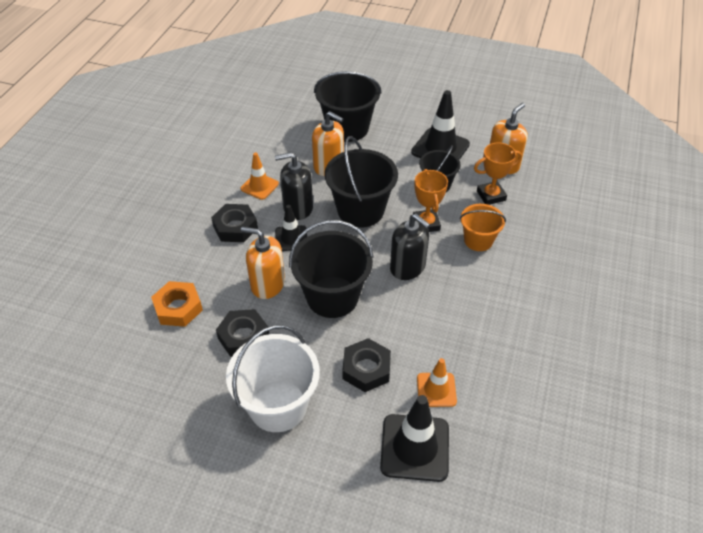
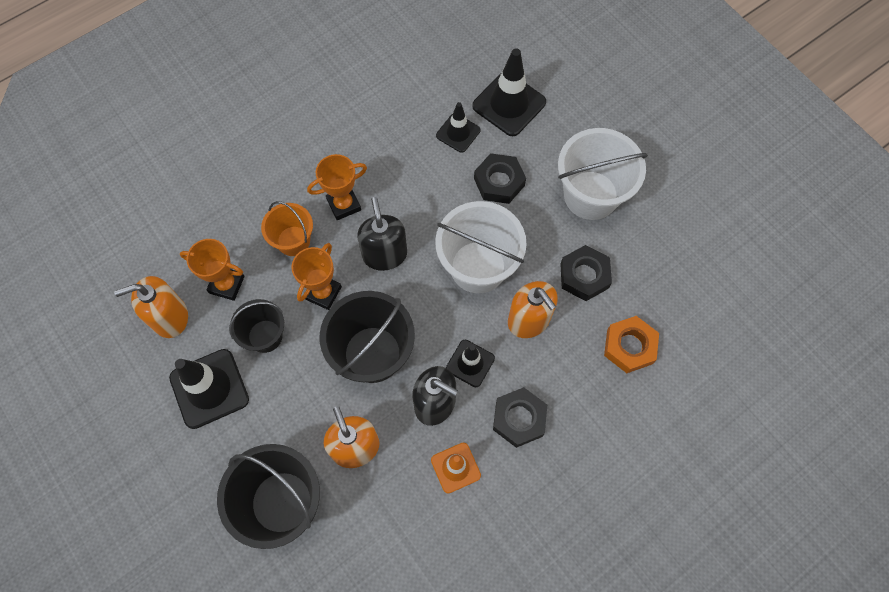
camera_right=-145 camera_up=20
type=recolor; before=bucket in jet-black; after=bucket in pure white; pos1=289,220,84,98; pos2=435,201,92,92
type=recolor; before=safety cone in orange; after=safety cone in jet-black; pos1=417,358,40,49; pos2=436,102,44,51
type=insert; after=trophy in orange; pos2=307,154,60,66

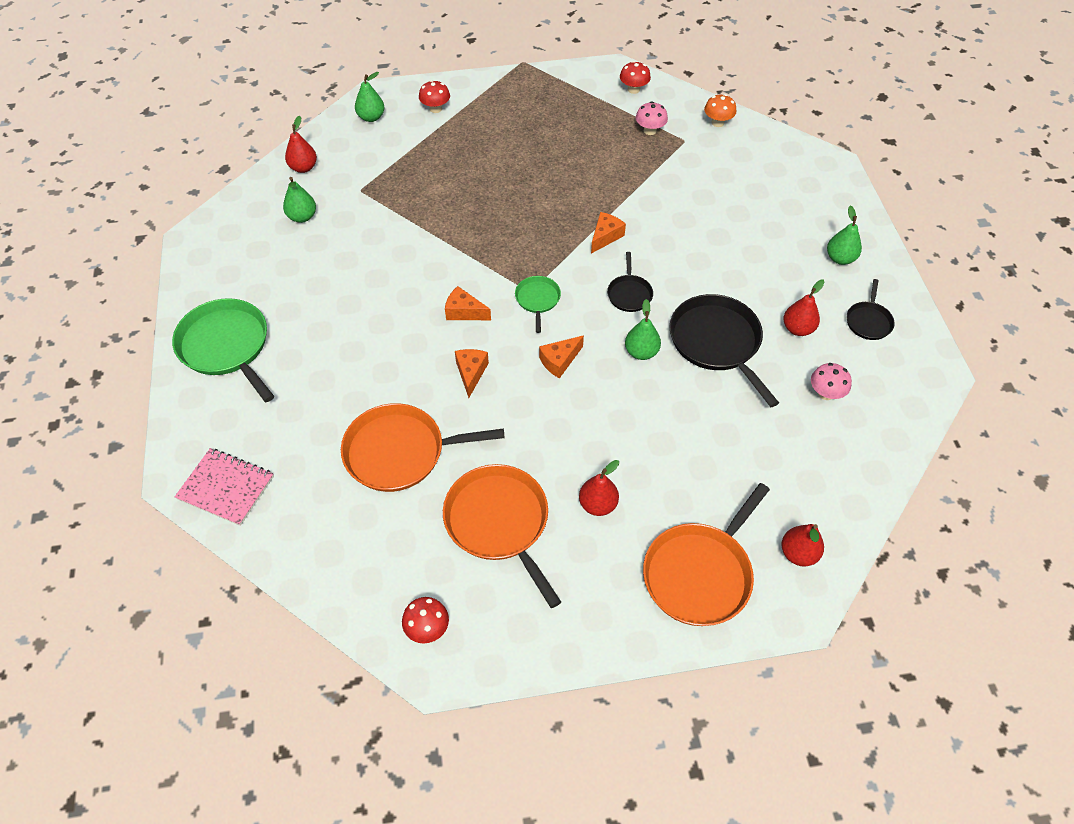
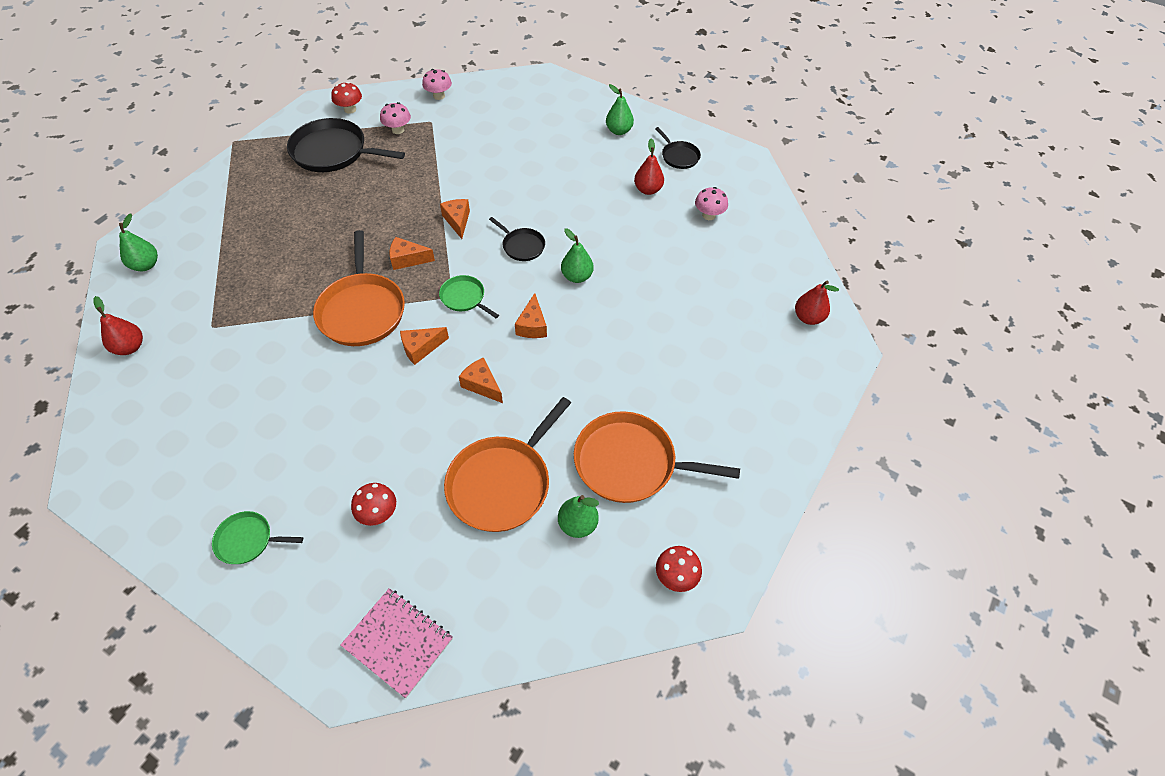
camera_right=-50 camera_up=0
type=move; before=fungus in red; pos1=419,80,31,33; pos2=351,483,45,43
type=recolor; before=fungus in orange; after=fungus in rosy; pos1=704,94,32,33; pos2=422,69,30,31
type=move; before=pear fruit in emerald; pos1=283,177,33,46; pos2=558,495,41,43
type=move; before=skillet in jet-black; pos1=669,294,110,113; pos2=287,118,118,54
type=resize; before=skillet in emerald; pos1=172,298,102,104; pos2=212,511,91,53; scale=0.52
type=rotate; before=exercise book in rosy; pos1=175,448,99,78; pos2=340,588,113,110; turn=60
type=delete; before=pear fruit in red; pos1=579,460,40,56
type=move; before=skillet in orange; pos1=643,483,127,143; pos2=313,230,92,116
type=insert; after=cheese wedge in orange; pos2=389,237,46,33

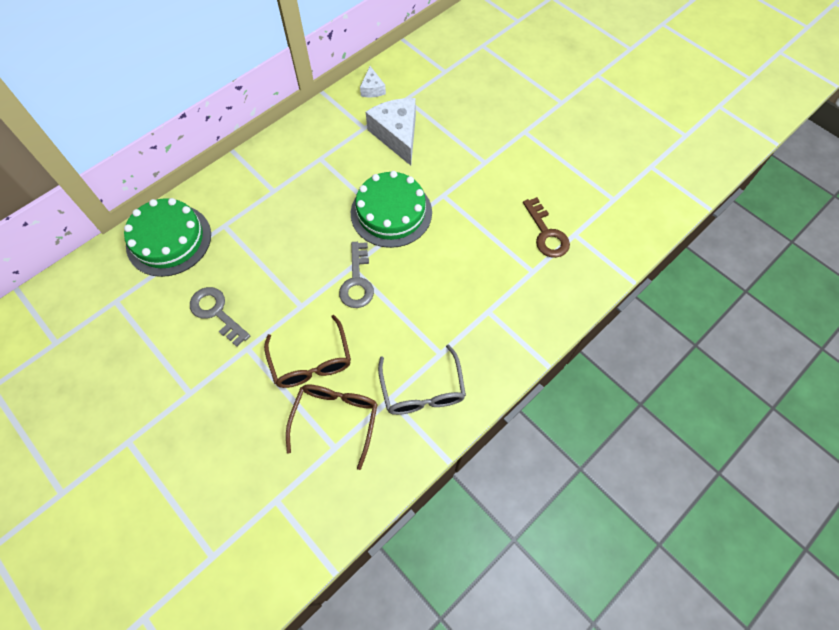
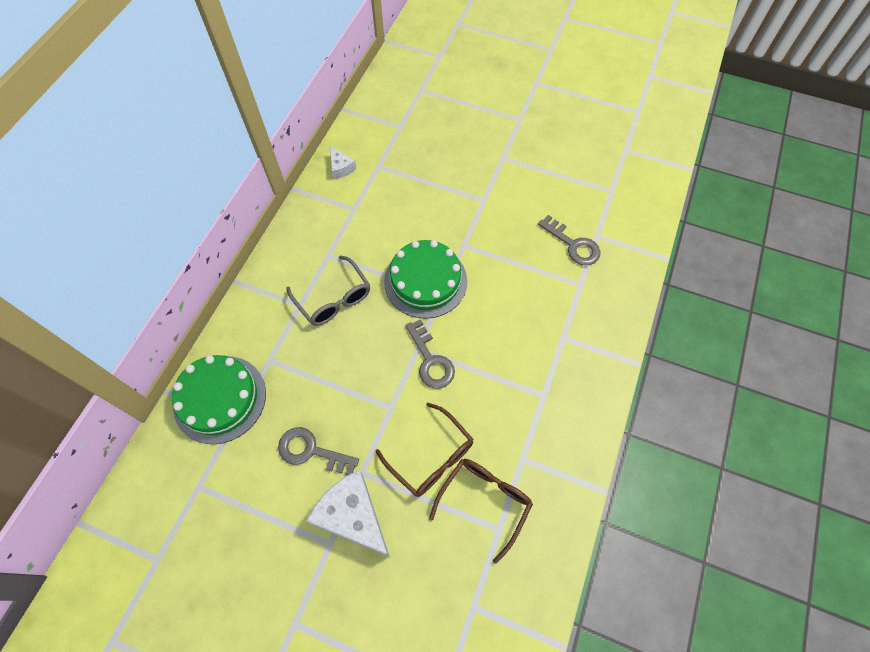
camera_right=-25 camera_up=0
type=move; before=cheese wedge in pure white; pos1=366,98,50,68; pos2=306,470,84,87
type=recolor; before=door key in russet; after=door key in grey; pos1=523,197,47,61; pos2=538,215,63,50
type=move; before=spectacles in grey; pos1=378,344,88,71; pos2=286,255,84,71
type=rotate; before=spectacles in russet; pos1=286,384,92,86; pos2=429,459,104,105; turn=45

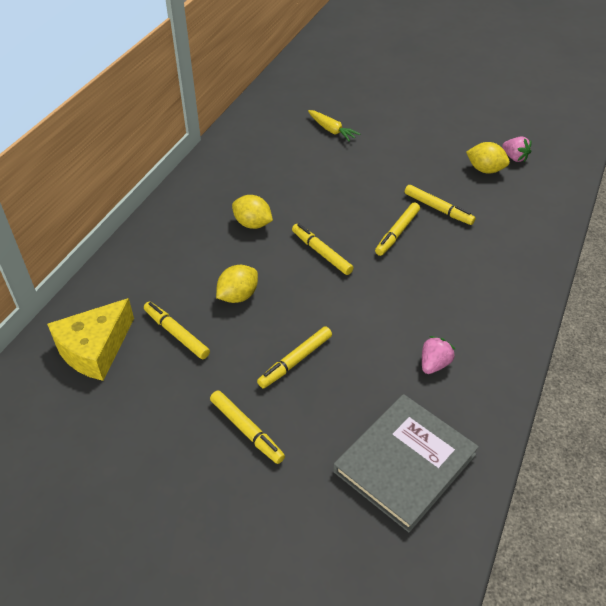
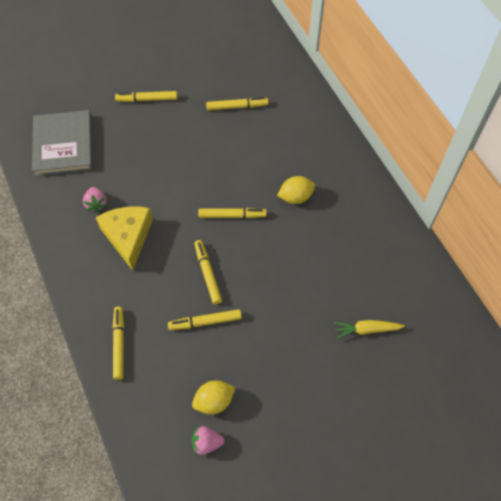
camera_right=130 camera_up=15
type=delete; before=toy lemon in bright yellow; pos1=216,265,42,38
type=move; before=cheese wedge in bright yellow; pos1=47,298,87,83; pos2=96,206,57,65
type=move; before=marker pen in bright yellow; pos1=257,326,75,63; pos2=113,307,11,73

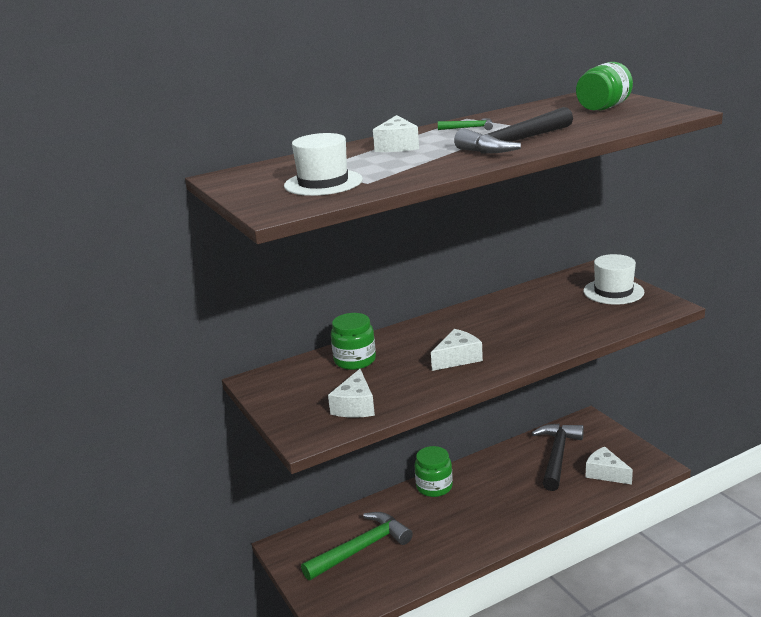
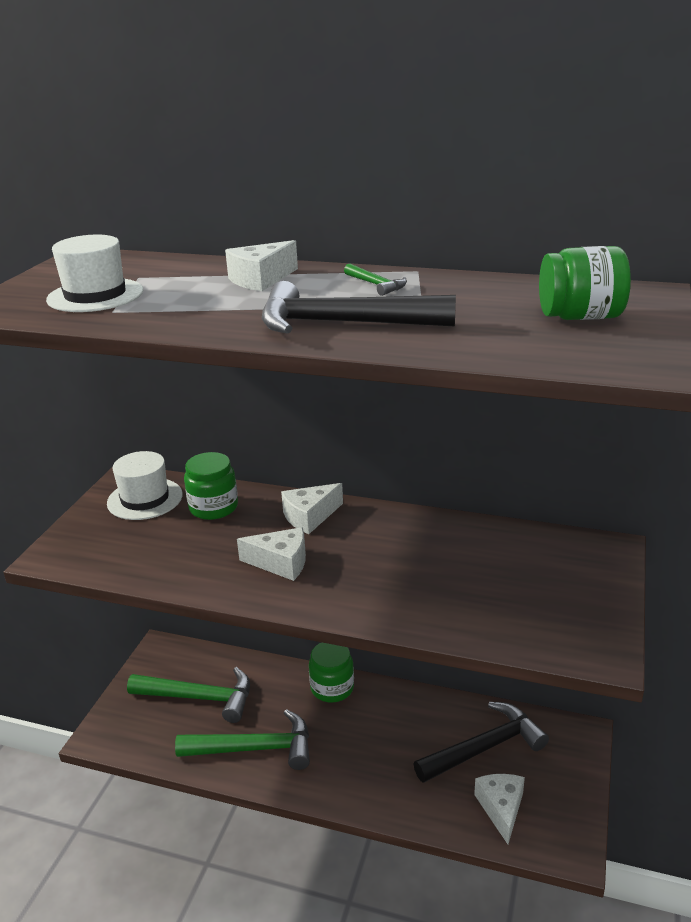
camera_right=45 camera_up=5
type=move; before=top hat in pure white; pos1=583,254,61,51; pos2=107,451,76,69
type=move; before=cheese wedge in pure white; pos1=328,369,47,49; pos2=281,483,62,51
type=insert; after=claw hammer in emerald; pos2=175,709,135,61

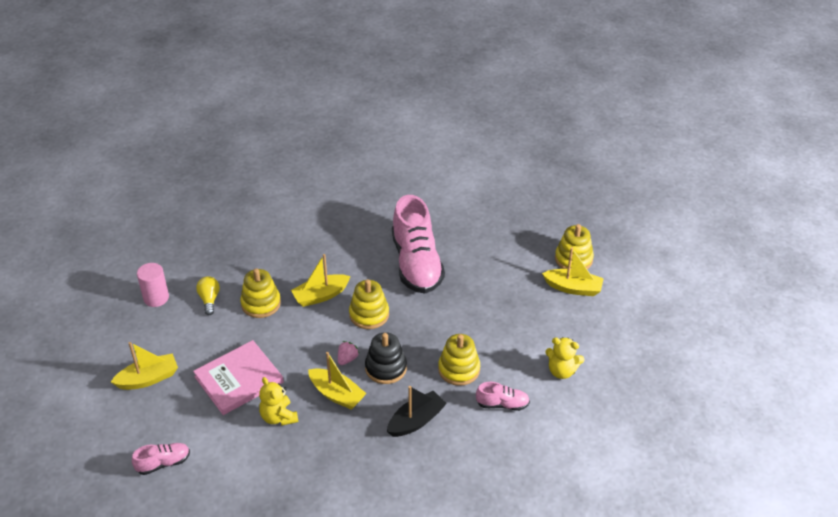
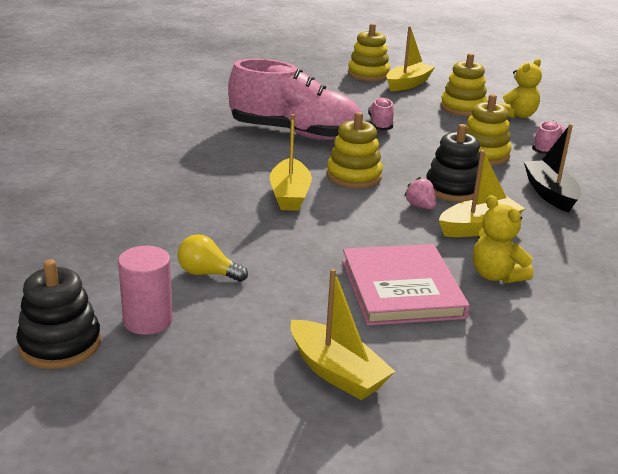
camera_right=-65 camera_up=-15
type=move; before=stacking rings in bright yellow; pos1=240,268,41,50; pos2=440,53,48,63
type=rotate; before=boat in bright yellow; pos1=111,342,67,48; pos2=290,268,105,132; turn=135
type=rotate; before=teddy in bright yellow; pos1=259,377,39,49; pos2=473,195,60,88; turn=60
type=move; before=shoe in rosy; pos1=132,443,58,32; pos2=368,97,26,33
type=insert; after=stacking rings in jet-black; pos2=16,259,85,110

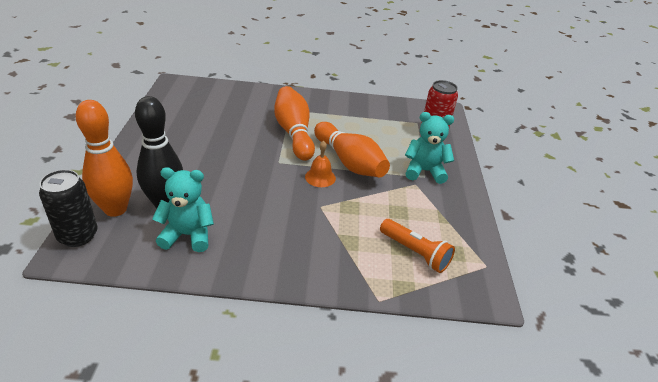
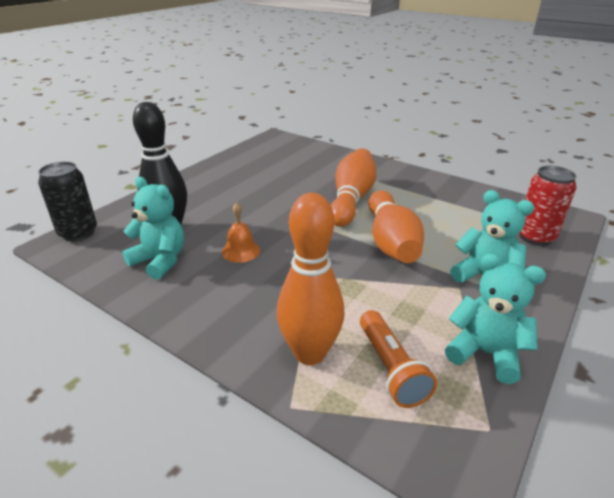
camera_right=35 camera_up=-5
type=move; before=tenpin in orange; pos1=76,100,57,117; pos2=277,193,67,172
type=move; before=school bell in orange; pos1=305,141,31,46; pos2=222,202,38,61
type=insert; after=teddy in aqua; pos2=445,253,101,131

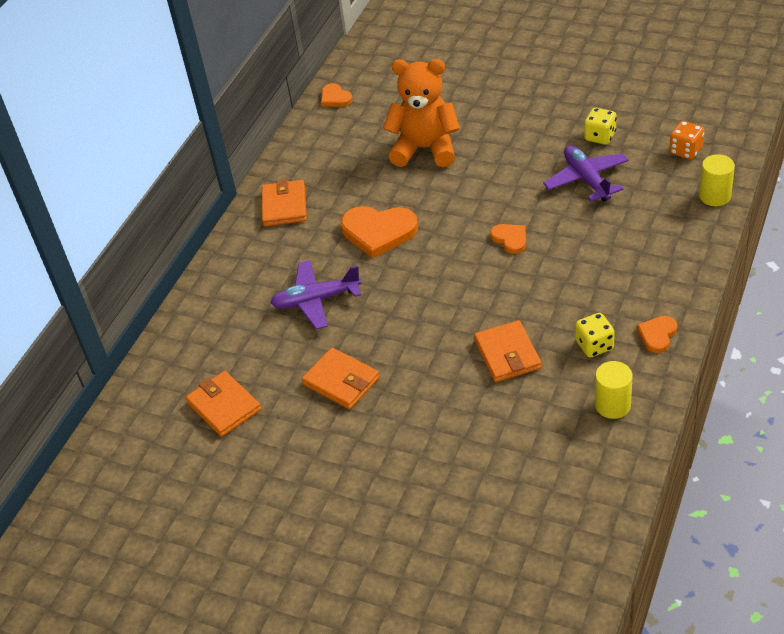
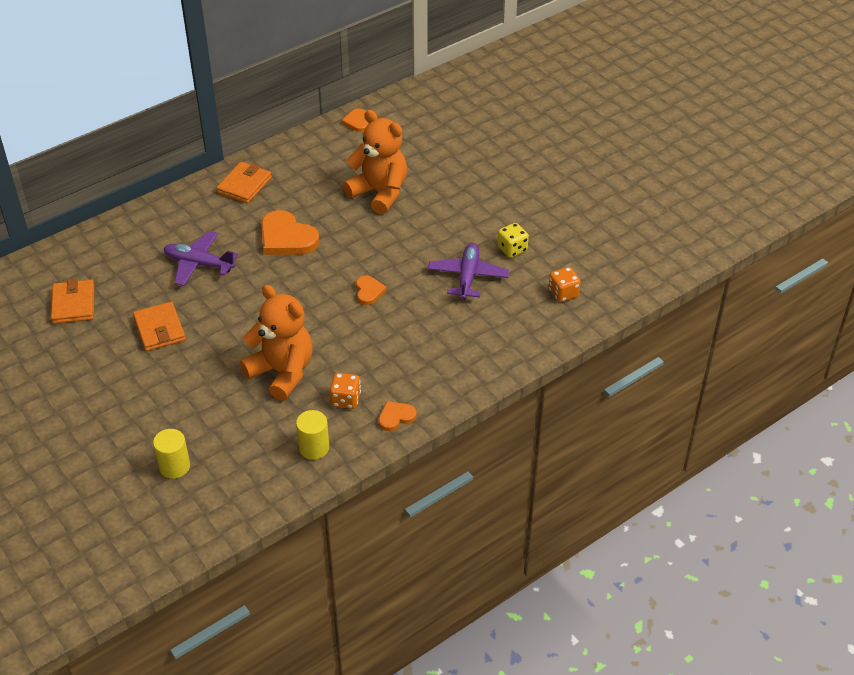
camera_right=25 camera_up=0
type=move; before=cylinder in bright yellow; pos1=699,154,36,52; pos2=153,429,37,50
type=recolor; before=game die in bright yellow; after=game die in orange; pos1=575,313,40,45; pos2=330,373,31,36
type=replace; before=card wallet in orange; after=teddy in orange; pos1=474,320,67,62; pos2=240,285,73,116

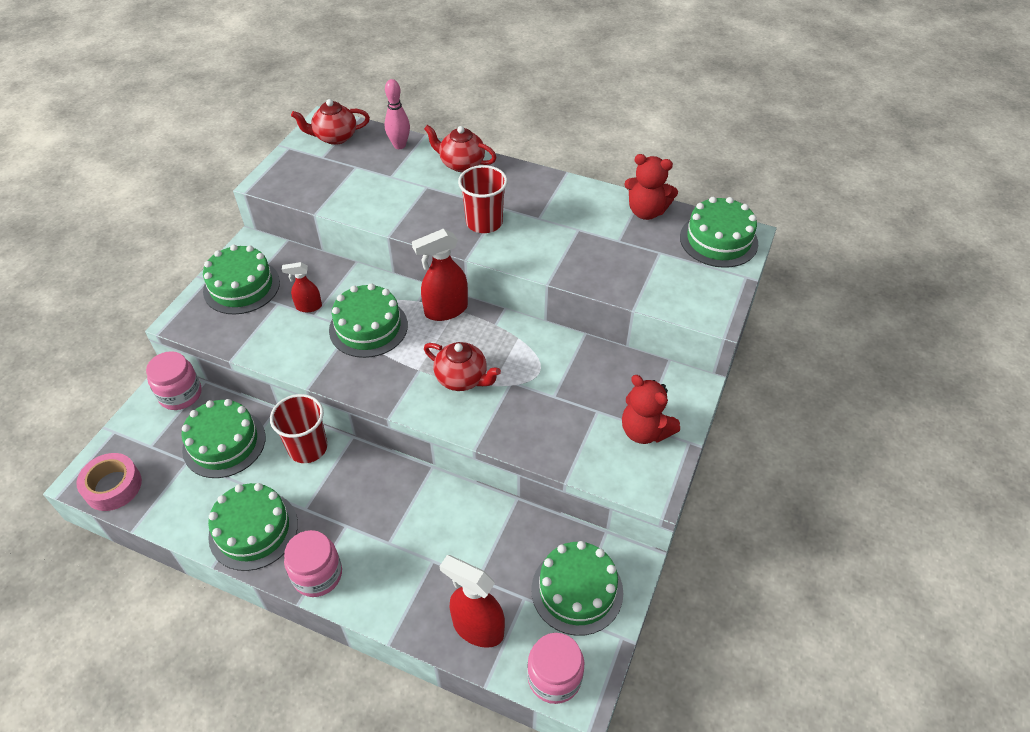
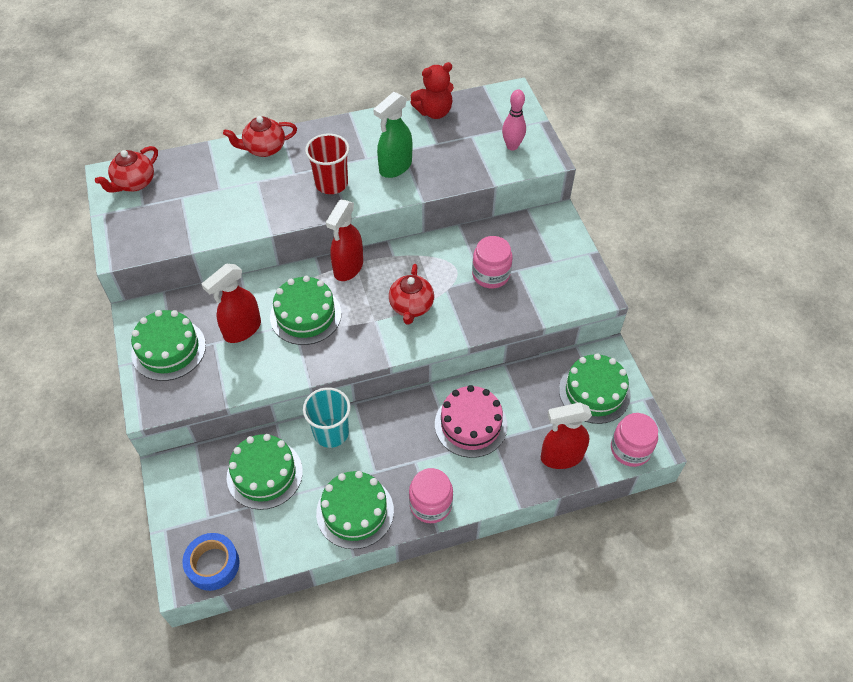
camera_right=-40 camera_up=5
type=move; before=tenpin in rosy; pos1=384,79,26,70; pos2=502,89,24,61
type=delete; before=layer cake in emerald; pos1=680,197,78,71
type=resize; before=spray bottle in red; pos1=282,262,40,50; pos2=202,264,59,79; scale=1.73
type=rotate; before=china teapot in red; pos1=424,342,77,49; pos2=389,264,45,61; turn=105
type=move; before=preserve jar in rosy; pos1=146,351,56,59; pos2=472,236,41,53
type=delete; before=teddy in red; pos1=622,375,58,69
type=recolor; before=beaker in red; after=beaker in aqua; pos1=270,394,57,69; pos2=303,387,48,61
type=recolor; before=sticky tape in rosy; after=sticky tape in royal blue; pos1=76,453,66,58; pos2=182,533,57,58
type=insert; after=spray bottle in emerald; pos2=373,92,39,86
type=insert; after=layer cake in rosy; pos2=435,385,73,73

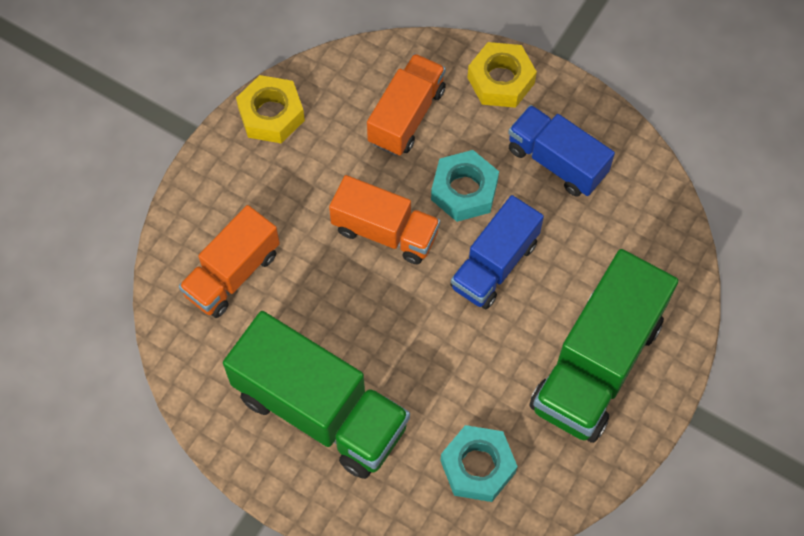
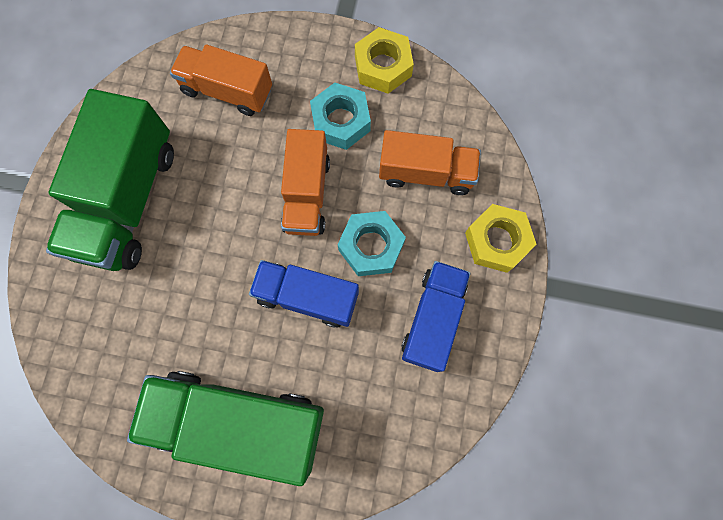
camera_right=70 camera_up=10
type=move; before=hex nut in aqua; pos1=440,425,78,77; pos2=310,83,61,67

